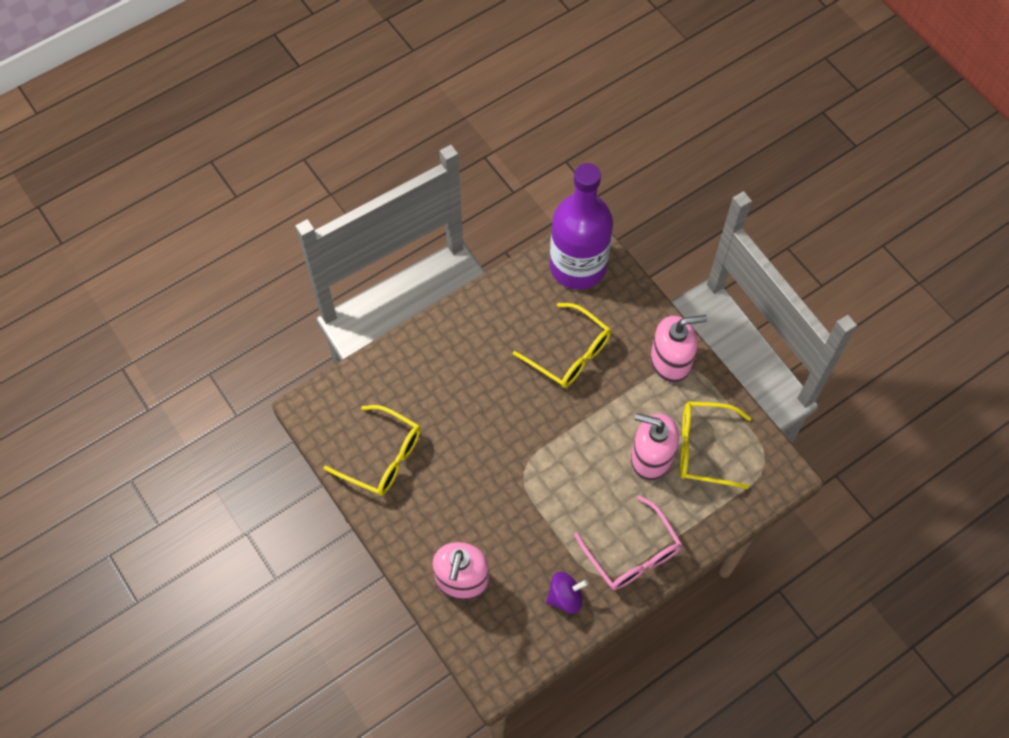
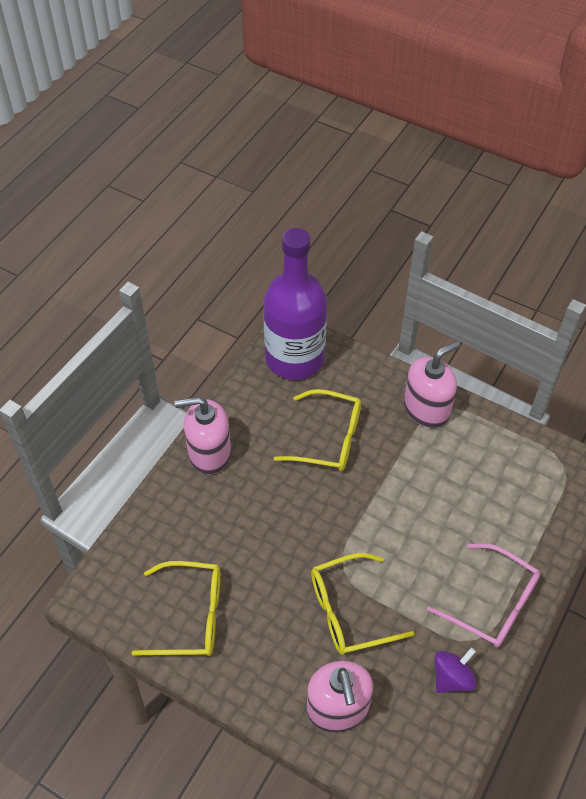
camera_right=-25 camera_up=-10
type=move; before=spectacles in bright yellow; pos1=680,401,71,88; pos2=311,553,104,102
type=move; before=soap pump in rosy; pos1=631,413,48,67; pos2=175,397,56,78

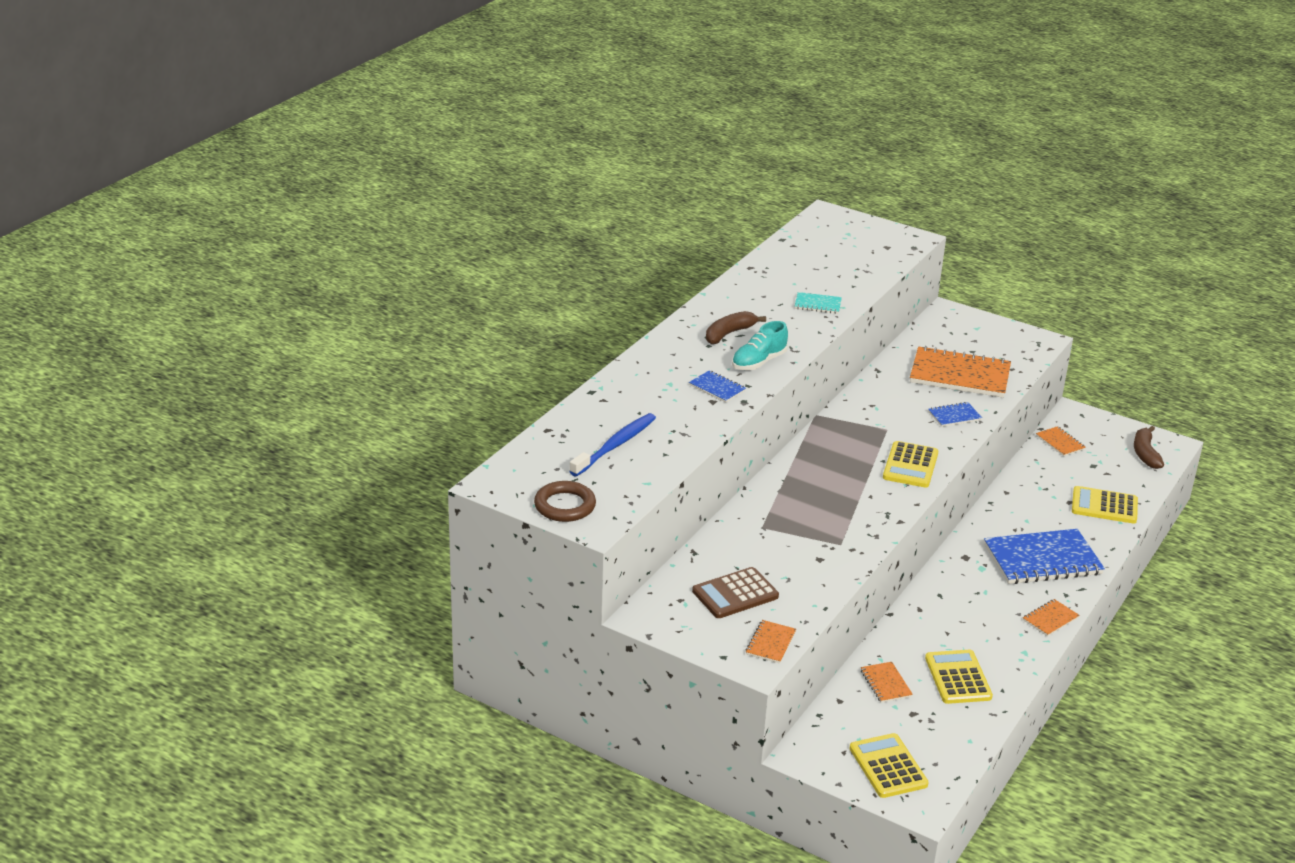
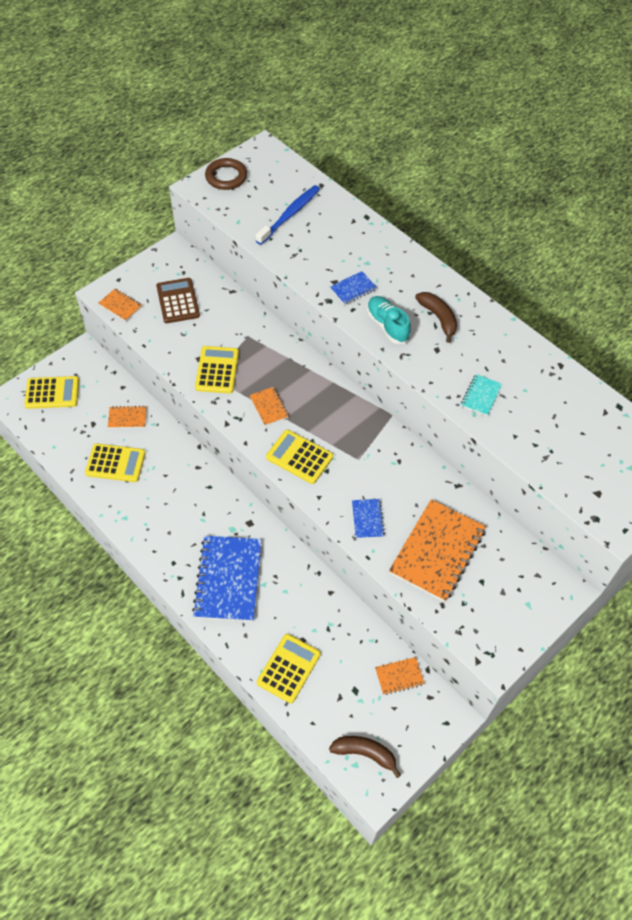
camera_right=105 camera_up=25
type=rotate; before=toothbrush in royal blue; pos1=569,413,87,63; pos2=256,185,64,60; turn=-105
type=move; before=exercise book in orange; pos1=1023,599,57,37; pos2=249,387,40,39
type=insert; after=adding machine in bright yellow; pos2=195,346,44,47

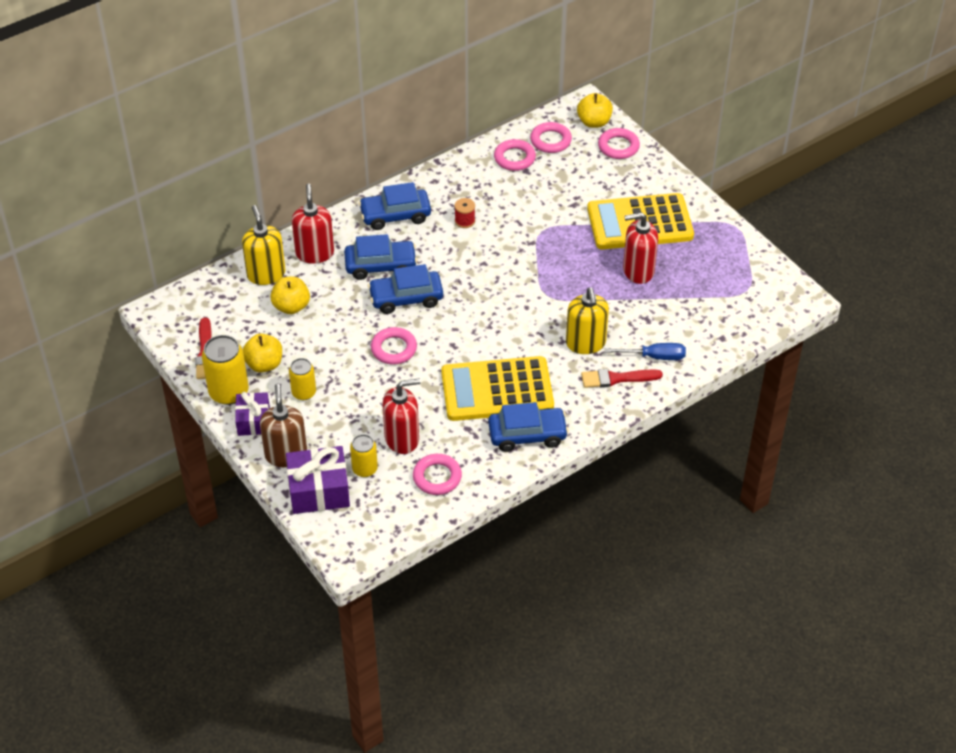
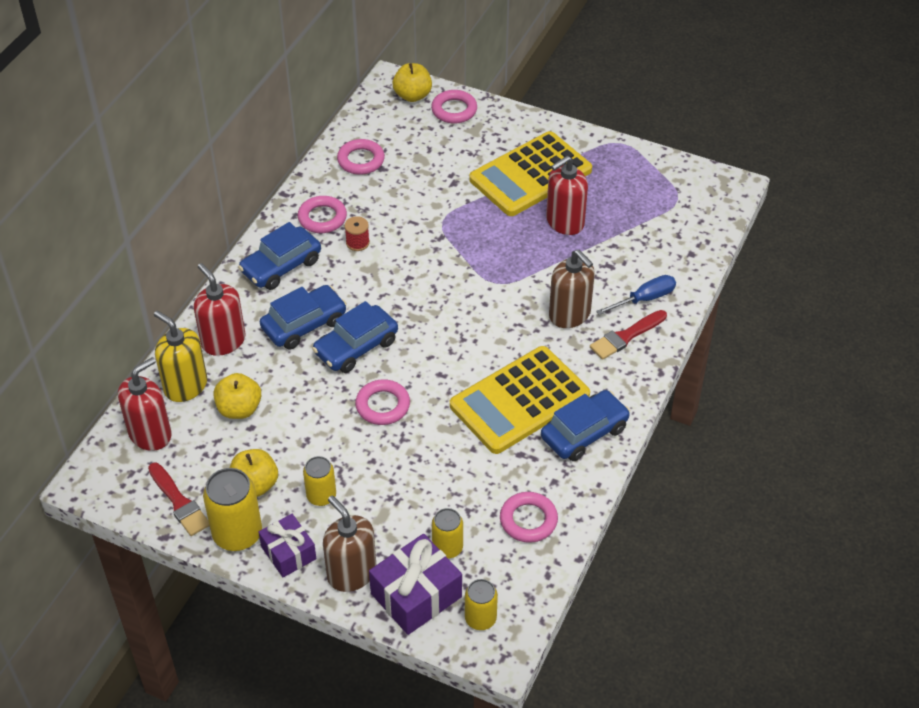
camera_right=-30 camera_up=0
type=move; before=torus in rosy; pos1=530,122,42,31; pos2=298,196,49,37
type=recolor; before=soap pump in bright yellow; after=soap pump in russet; pos1=566,288,43,66; pos2=549,250,46,78
type=move; before=soap pump in red; pos1=383,379,37,75; pos2=118,357,54,94
type=insert; after=tin in bright yellow; pos2=465,579,33,51

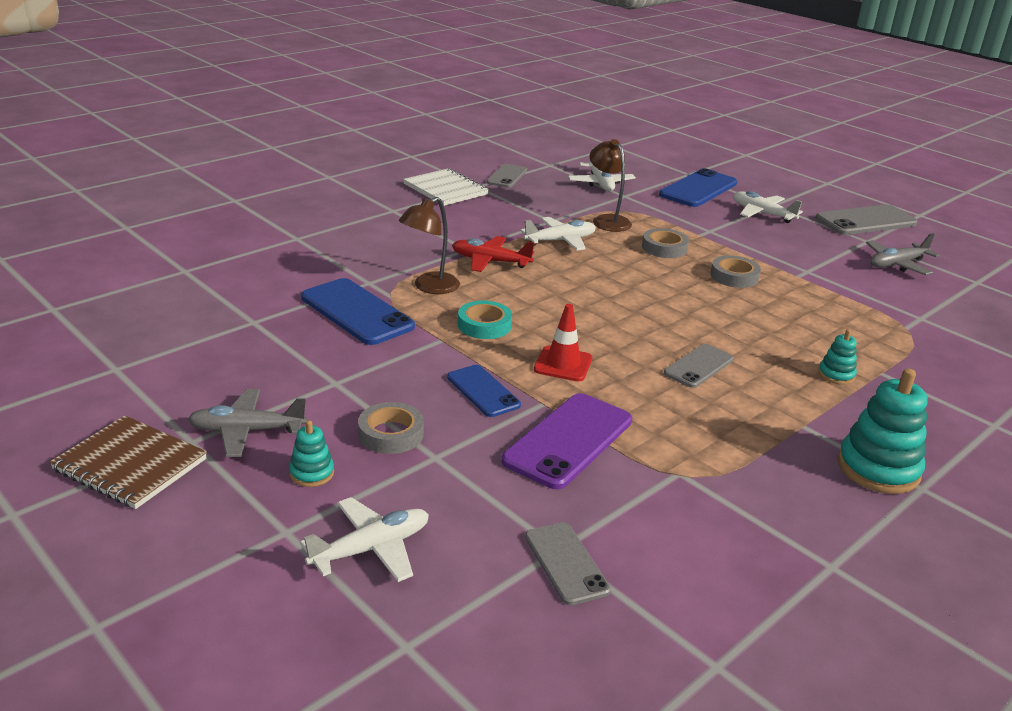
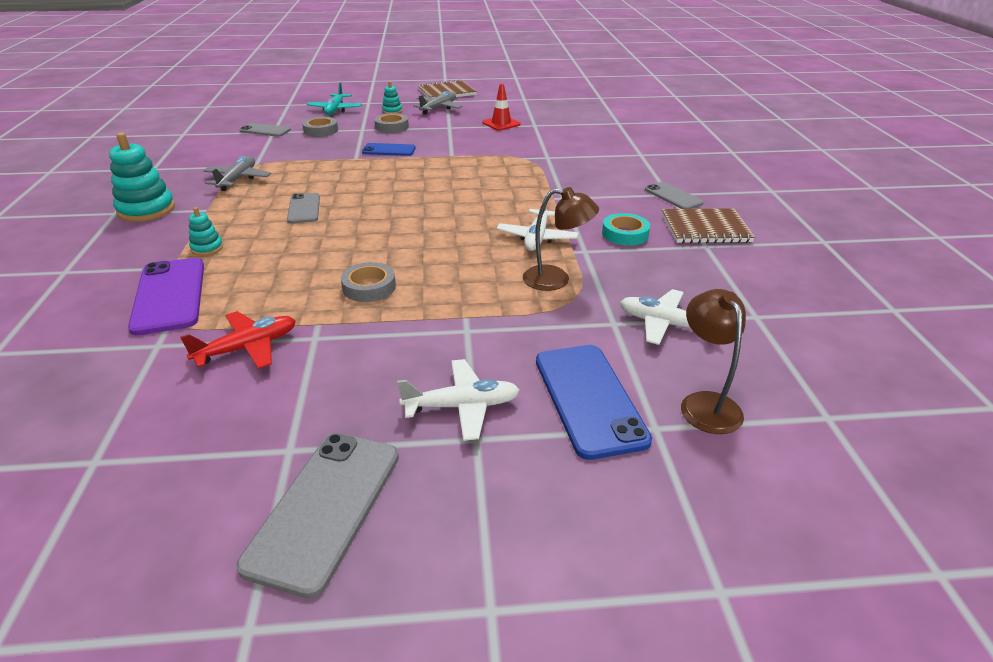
camera_right=130 camera_up=5
type=move; before=smartphone in grey; pos1=487,164,40,24; pos2=645,182,59,27
type=recolor; before=exercise book in pure white; after=exercise book in russet; pos1=403,168,86,38; pos2=662,208,93,35
type=move; before=reading lamp in russet; pos1=399,197,61,97; pos2=681,289,65,145
type=move; before=sticky tape in grey; pos1=642,228,47,30; pos2=302,117,36,20
type=move; before=toy plane in grey; pos1=866,233,73,42; pos2=203,156,68,35
type=move; before=toy plane in red; pos1=452,236,82,36; pos2=180,311,116,58
type=delete; before=smartphone in royal blue; pos1=301,278,114,67
type=move; before=sticky tape in aqua; pos1=458,301,54,38; pos2=602,213,48,33
type=move; before=safety cone in red; pos1=534,304,58,77; pos2=483,84,38,47
type=move; before=smartphone in violet; pos1=502,393,130,96; pos2=128,258,76,77
type=recolor; before=toy plane in pure white; after=toy plane in aqua; pos1=300,497,129,85; pos2=307,82,55,33

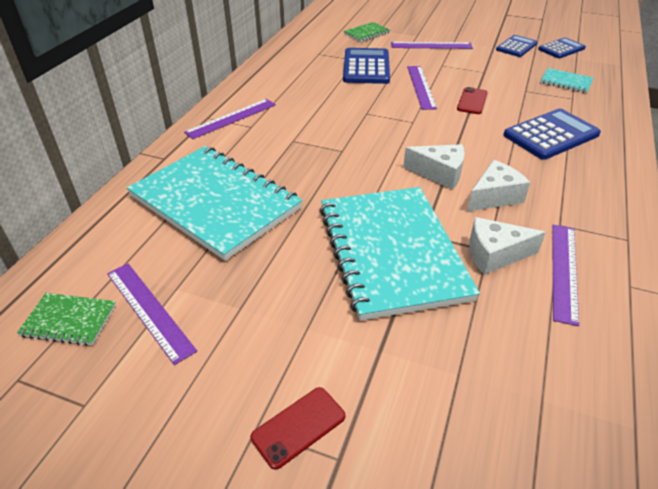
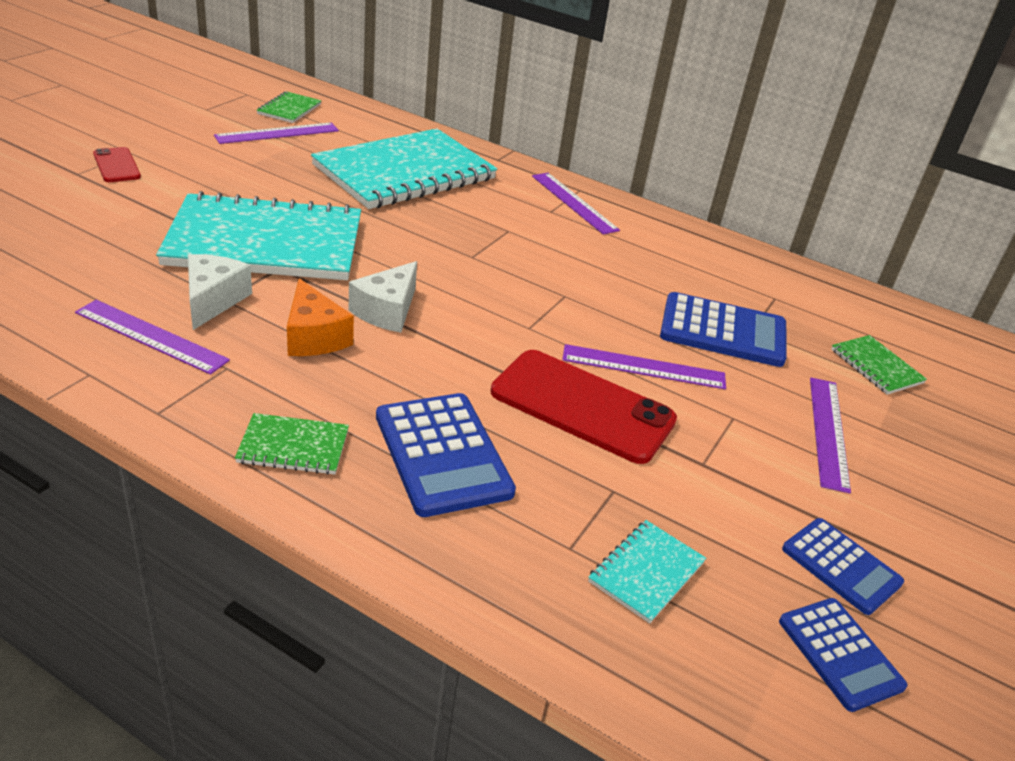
camera_right=95 camera_up=-5
type=resize; before=smartphone in red; pos1=457,87,31,27; pos2=491,350,186,114; scale=1.99
type=recolor; before=cheese wedge in pure white; after=cheese wedge in orange; pos1=467,160,64,51; pos2=287,278,67,78
type=insert; after=exercise book in emerald; pos2=235,413,114,62

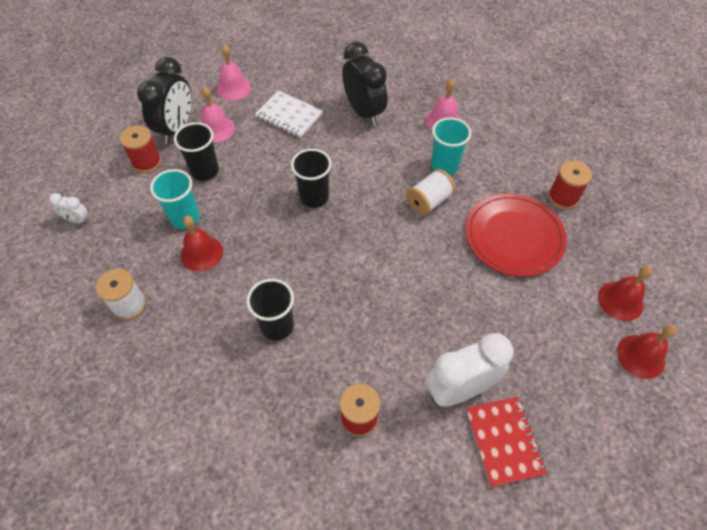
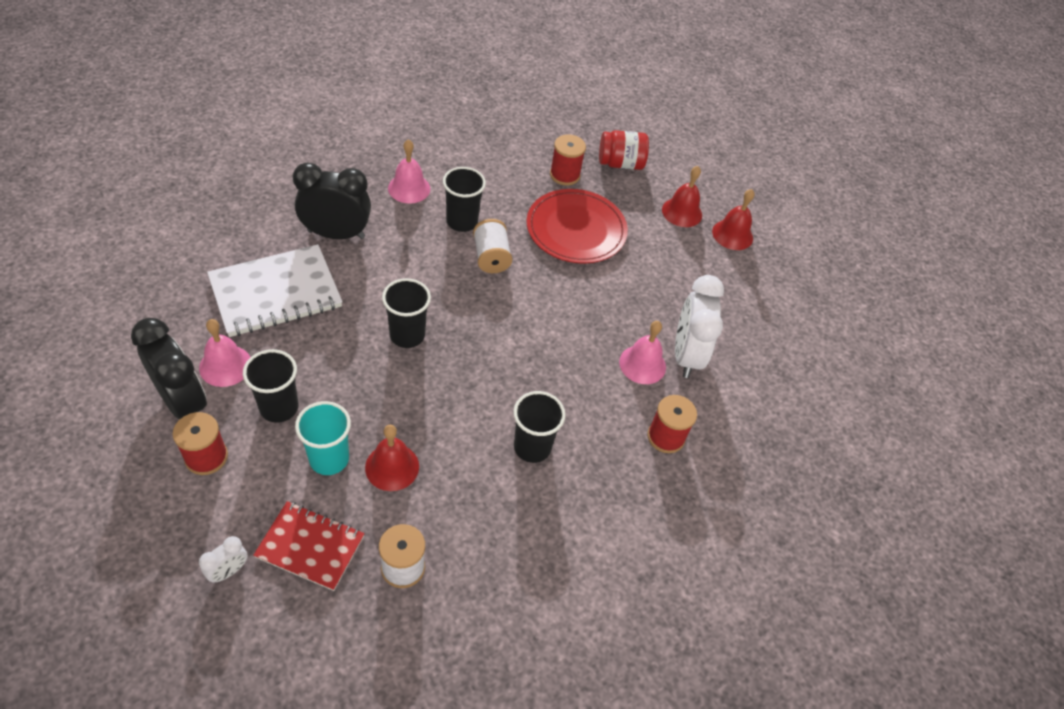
camera_right=-65 camera_up=-5
type=move; before=school bell in rosy; pos1=217,44,34,56; pos2=619,321,47,63
type=resize; before=exercise book in pure white; pos1=255,90,68,48; pos2=207,244,135,93; scale=1.55
type=recolor; before=beaker in aqua; after=beaker in jet-black; pos1=431,117,40,58; pos2=443,167,43,65
type=move; before=exercise book in red; pos1=466,397,81,90; pos2=253,501,112,90
type=insert; after=preserve jar in red; pos2=599,130,50,40

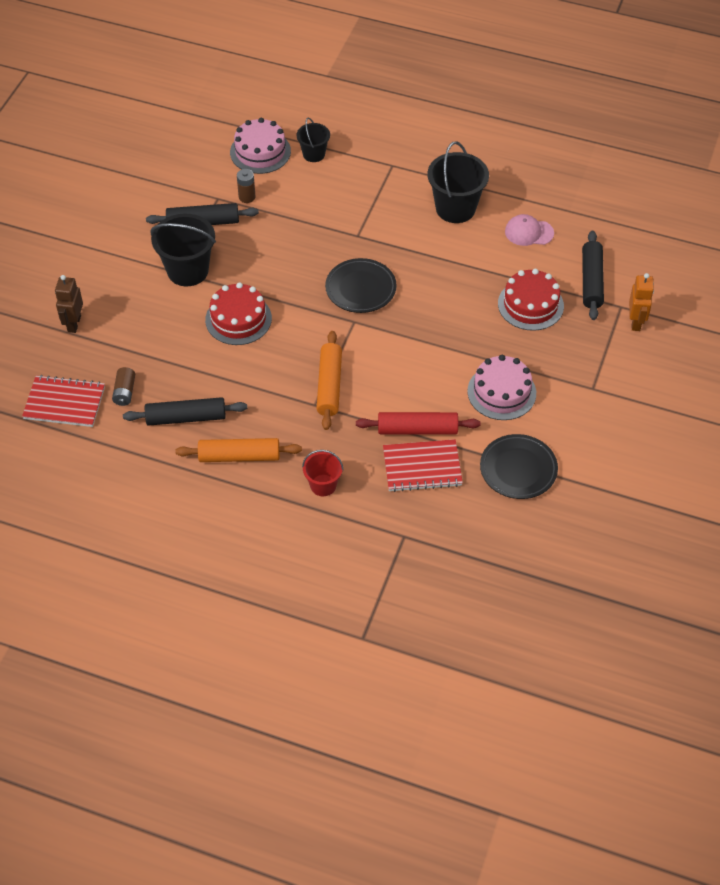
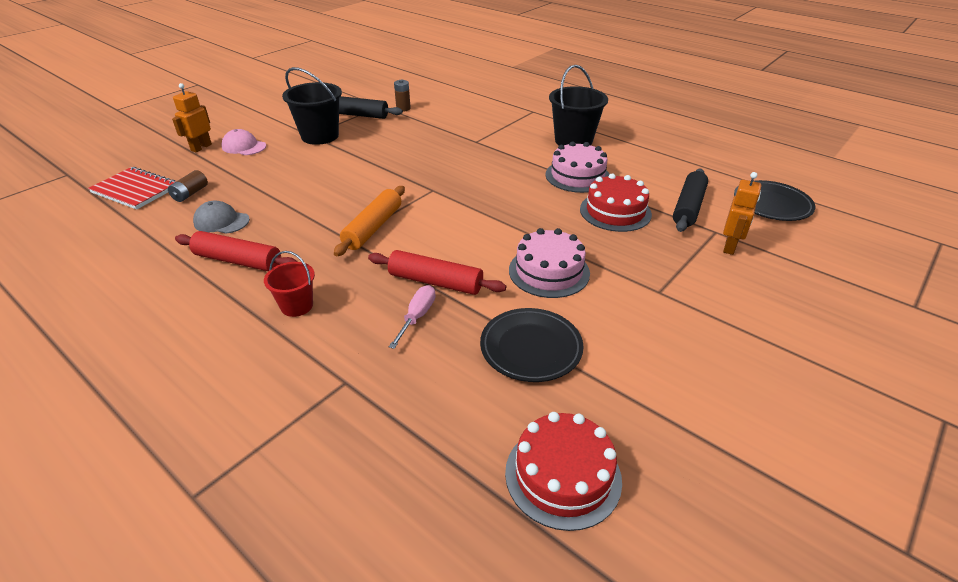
camera_right=20 camera_up=-15
type=delete; before=bucket in jet-black; pos1=297,117,33,45
type=move; before=layer cake in rosy; pos1=230,118,61,56; pos2=546,141,64,52
type=move; before=peaked cap in rosy; pos1=505,214,49,32; pos2=221,129,45,26
type=move; before=dinner plate in jet-black; pos1=325,258,72,55; pos2=734,180,81,41
type=recolor; before=robot in russet; after=robot in orange; pos1=55,275,28,58; pos2=172,83,40,69
type=move; before=layer cake in red; pos1=205,282,67,63; pos2=505,412,117,119
type=replace; before=rolling pin in jet-black; after=peaked cap in grey; pos1=123,397,124,29; pos2=193,201,57,33
type=recolor; before=rolling pin in orange; after=rolling pin in red; pos1=175,438,127,24; pos2=175,231,122,40
type=replace; before=exercise book in red; after=hand screwdriver in rosy; pos1=383,439,80,53; pos2=389,285,47,64

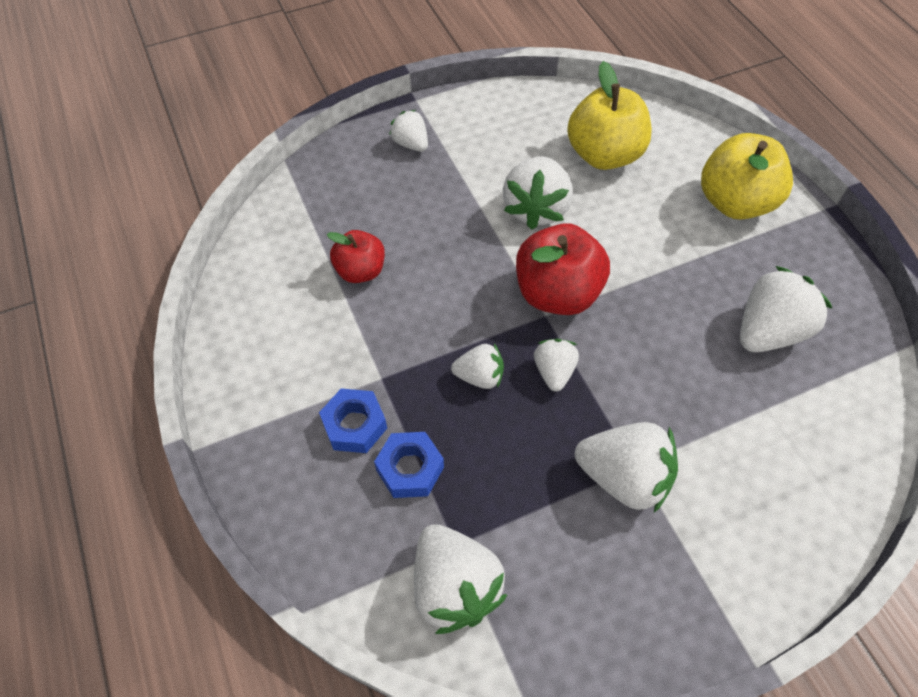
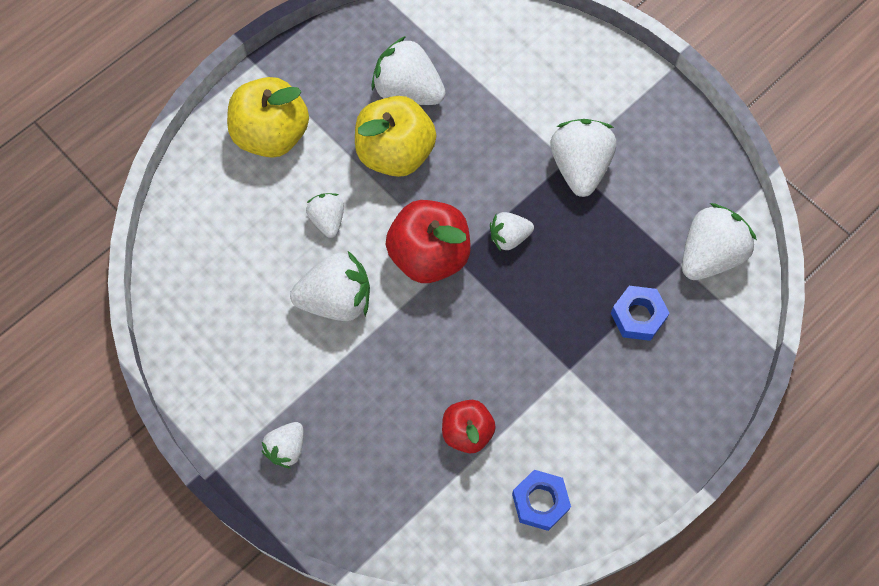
camera_right=-110 camera_up=10
type=move; before=apple fruit in bright yellow; pos1=567,61,85,109; pos2=355,96,81,81
type=move; before=strawberry in pure white; pos1=451,344,53,45; pos2=306,193,38,45
type=move; before=hex nut in royal blue; pos1=319,388,68,65; pos2=512,470,59,61

